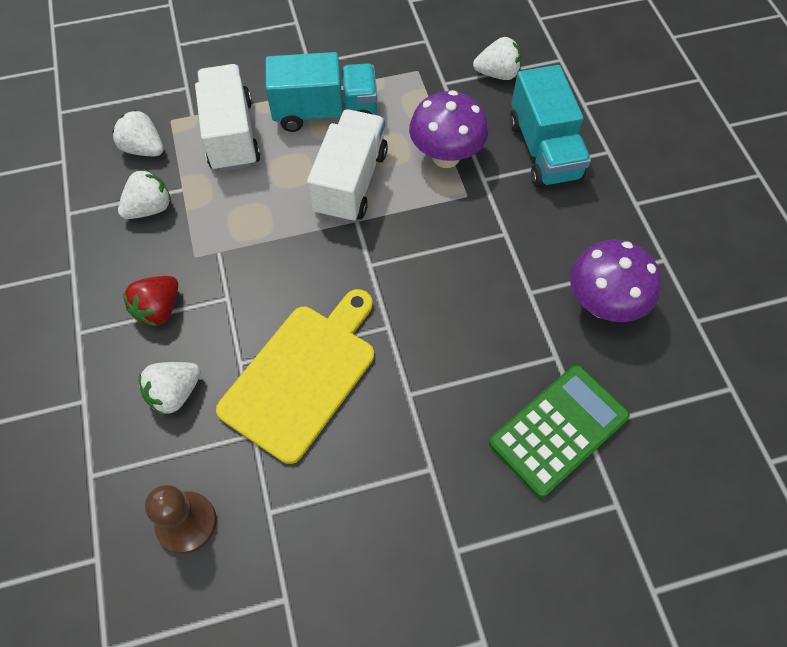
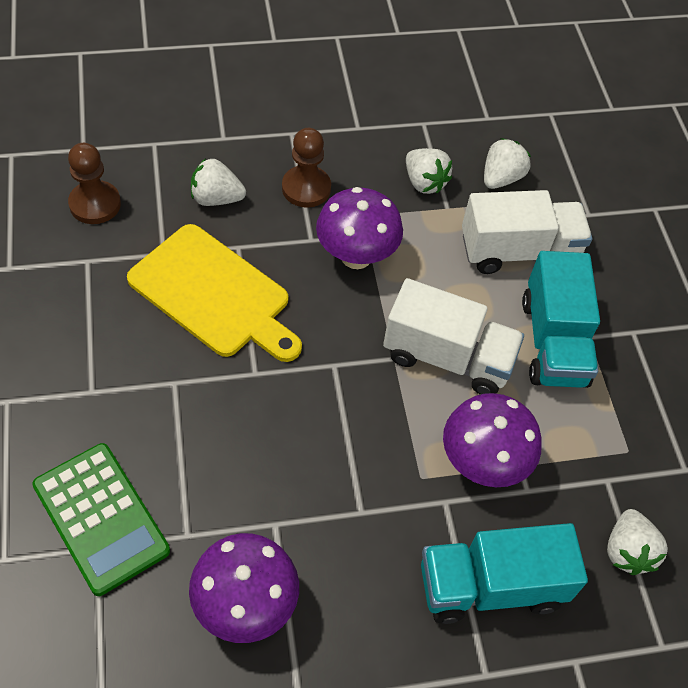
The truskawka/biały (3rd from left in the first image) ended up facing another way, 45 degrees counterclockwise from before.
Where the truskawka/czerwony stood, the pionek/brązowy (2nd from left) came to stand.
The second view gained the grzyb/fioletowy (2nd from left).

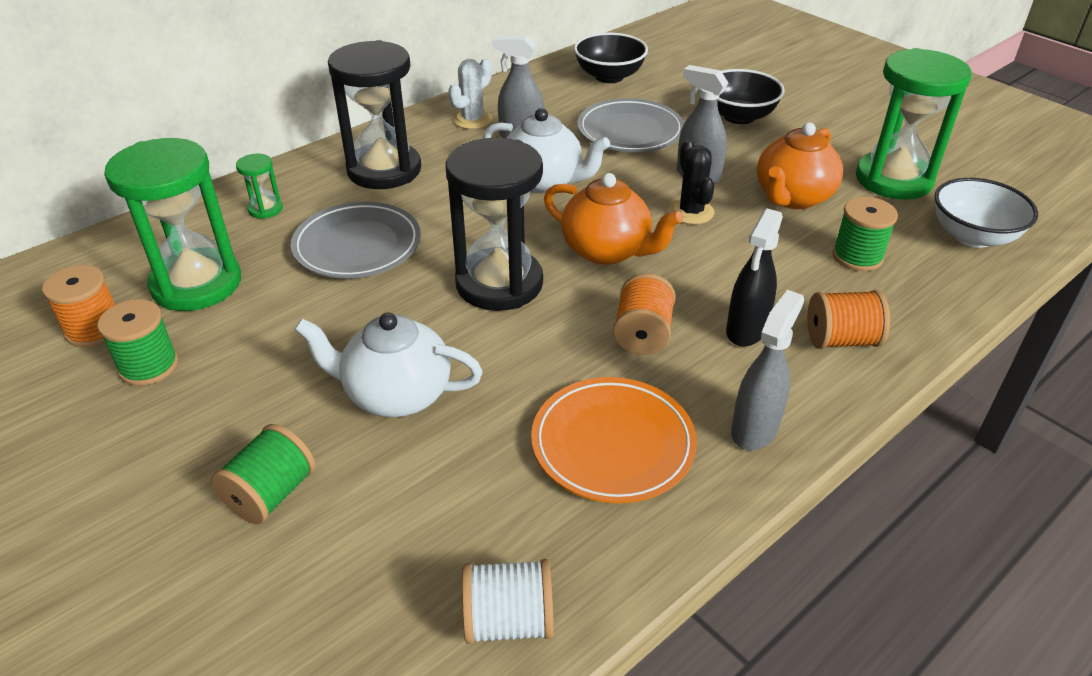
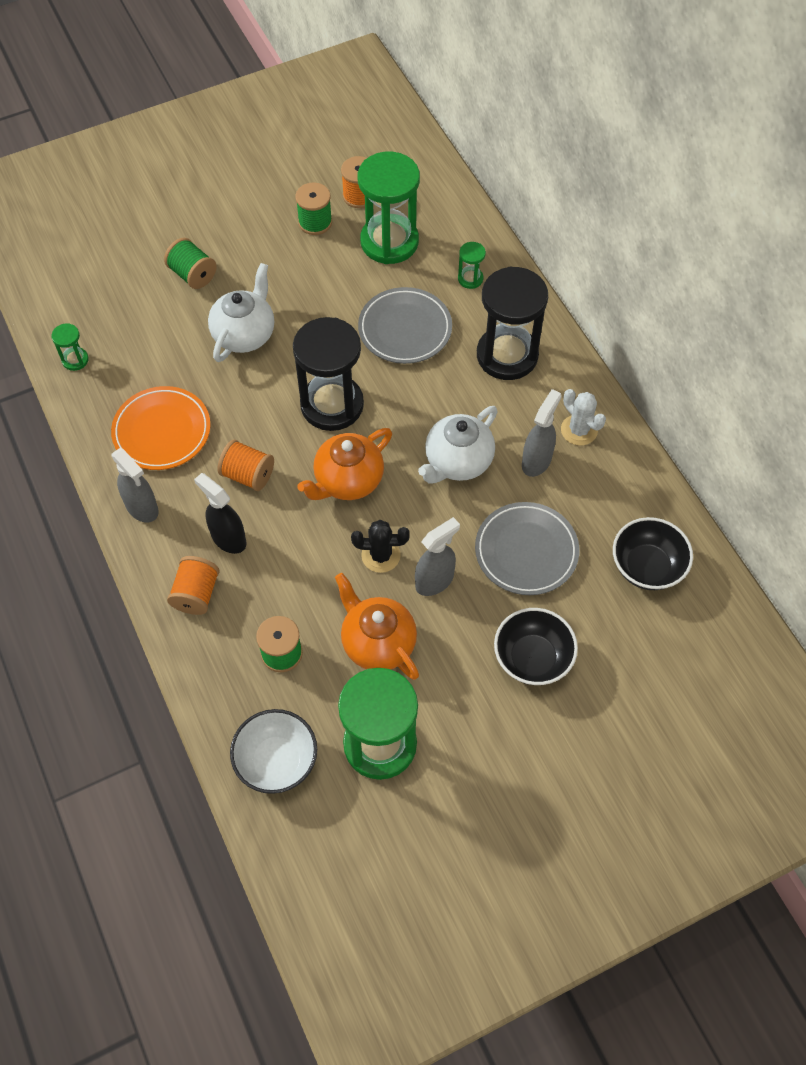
Where the szpulka/biały stood, the klepsydra/zielony (1st from left) came to stand.

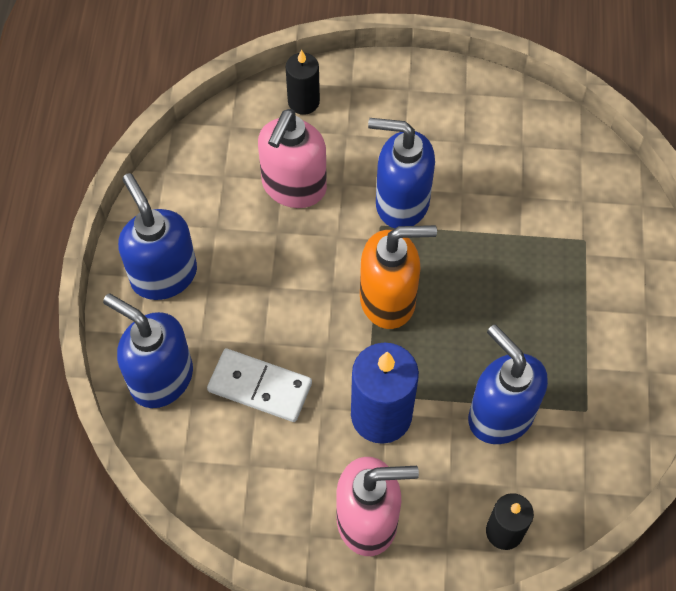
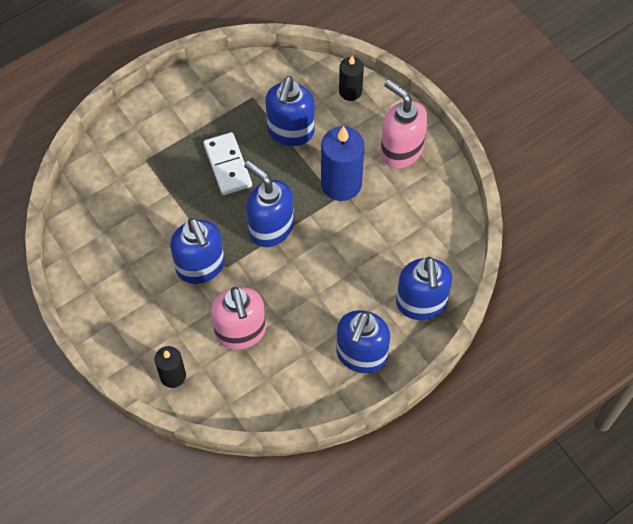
The kostka domina/biały ended up elsewhere.
The dozownik mydła/różowy (1st from left) ended up facing another way, 90 degrees clockwise from before.
What was the dozownik mydła/pomarańczowy turned into the dozownik mydła/niebieski (2nd from left).

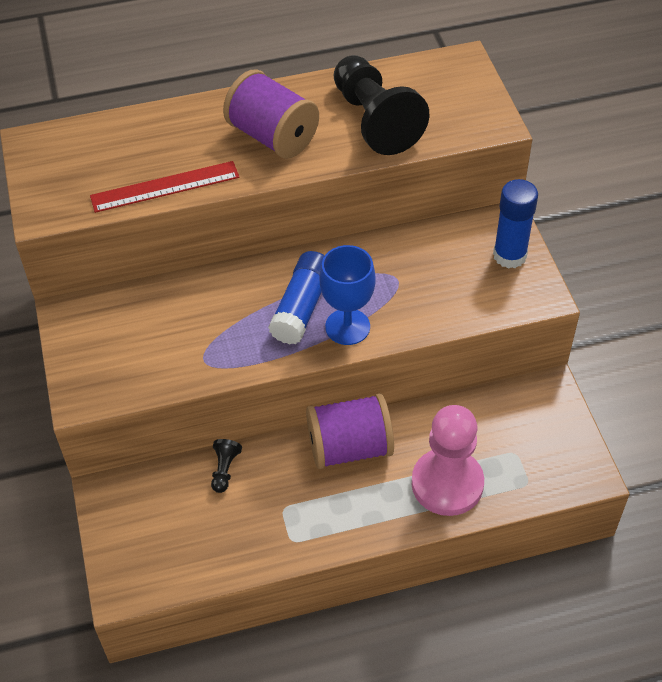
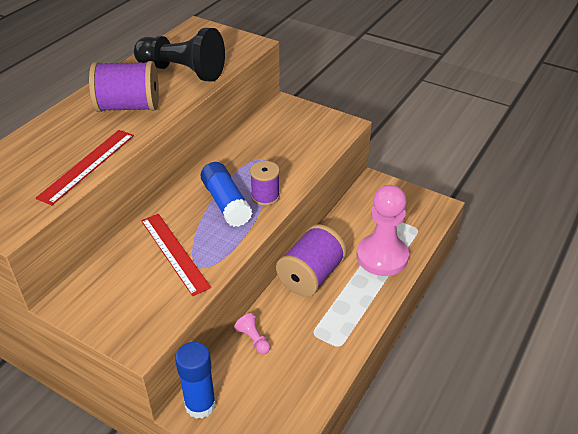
The second view gained the linijka/czerwony (2nd from left).
The klej w sztyfcie/niebieski (2nd from left in the first image) ended up elsewhere.
What was the pionek/czarny (1st from left) turned into the pionek/różowy (1st from left).
Where the kielich/niebieski stood, the szpulka/fioletowy (2nd from left) came to stand.

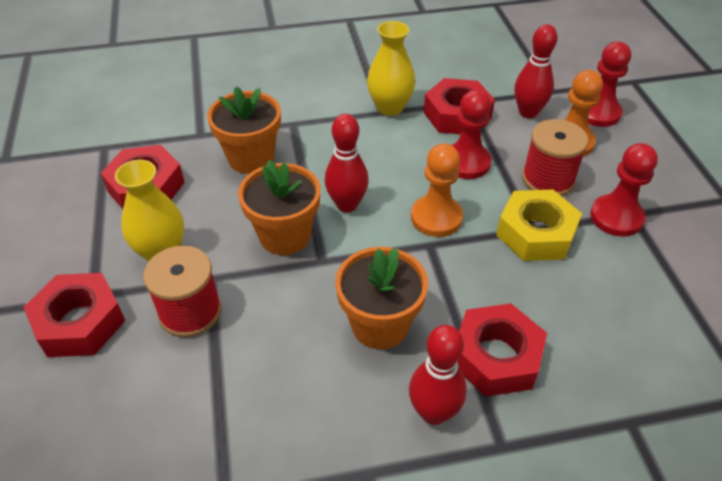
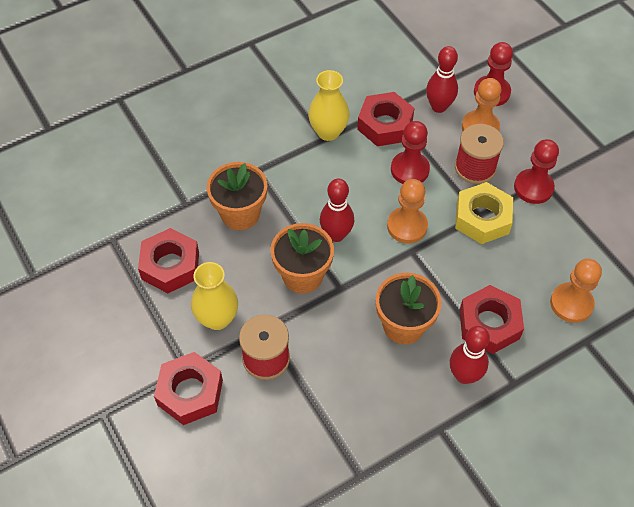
The second view gained the pionek/pomarańczowy (3rd from left).

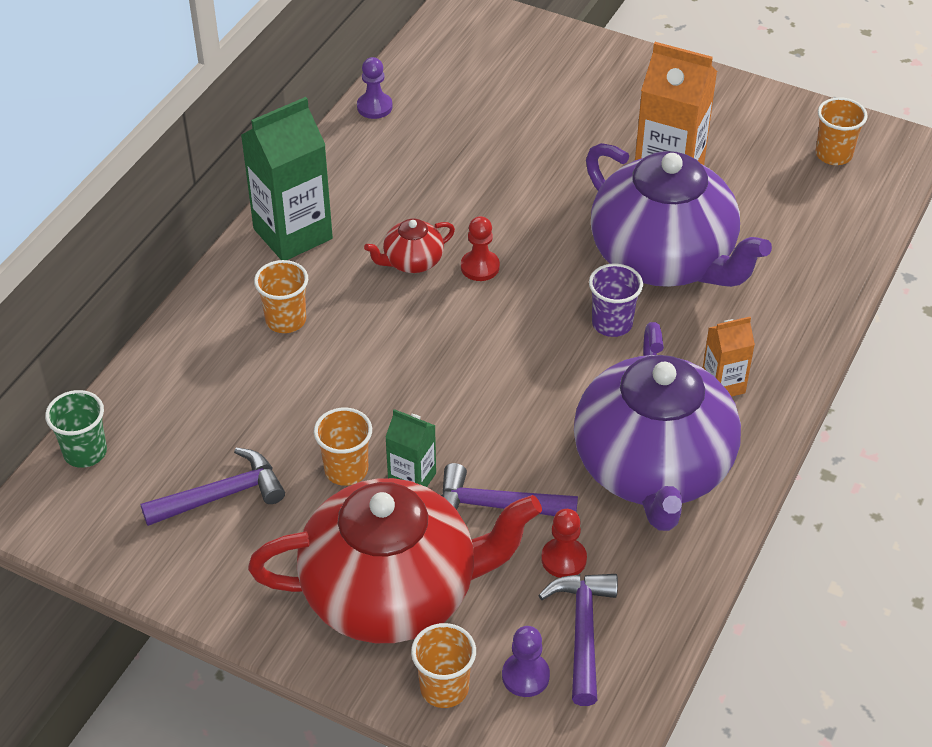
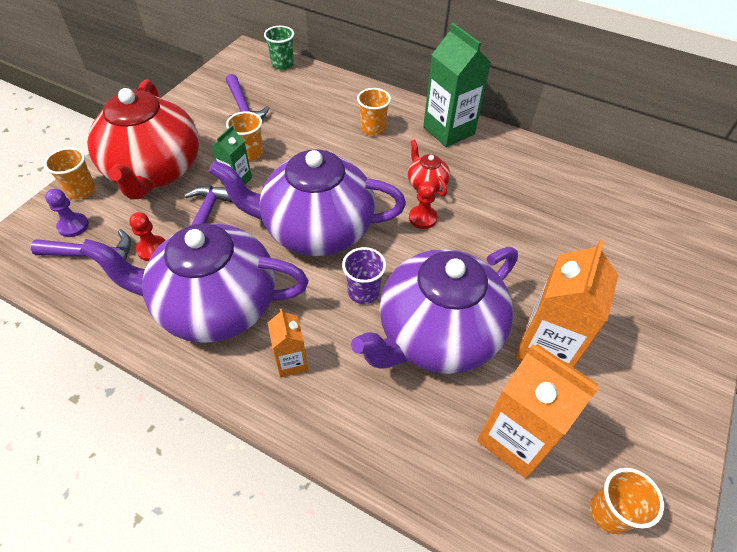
The second view gained the imbryk/fioletowy (2nd from left).
The second view gained the karton mleka/pomarańczowy (2nd from left).
The second view lost the pionek/fioletowy (1st from left).

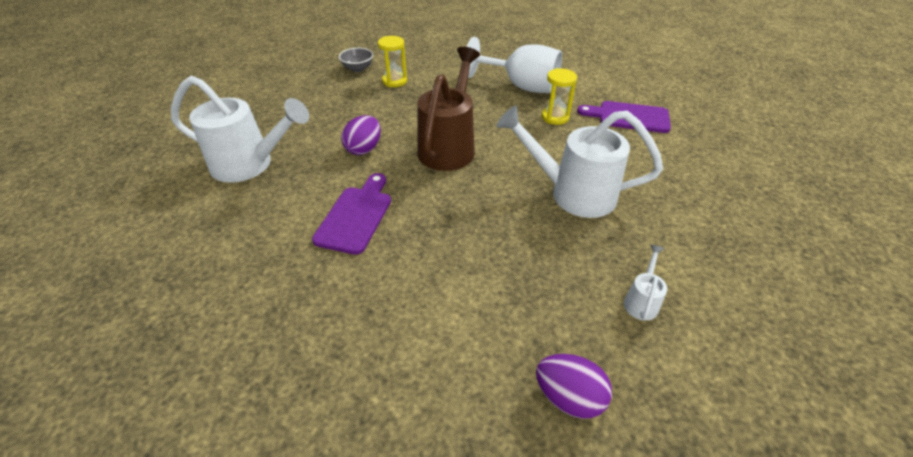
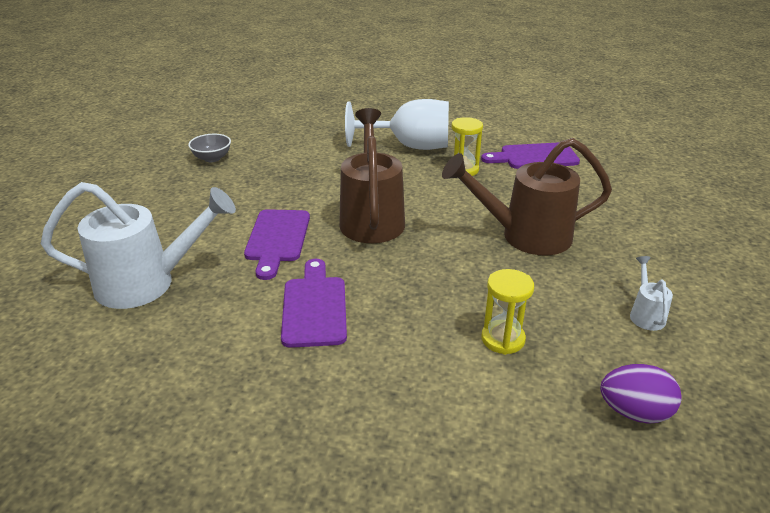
Where the jajko/fioletowy (1st from left) stood, the deska do krojenia/fioletowy (1st from left) came to stand.
What was the konewka/biały (2nd from left) turned into the konewka/brązowy (2nd from left).
The klepsydra/żółty (1st from left in the first image) ended up elsewhere.

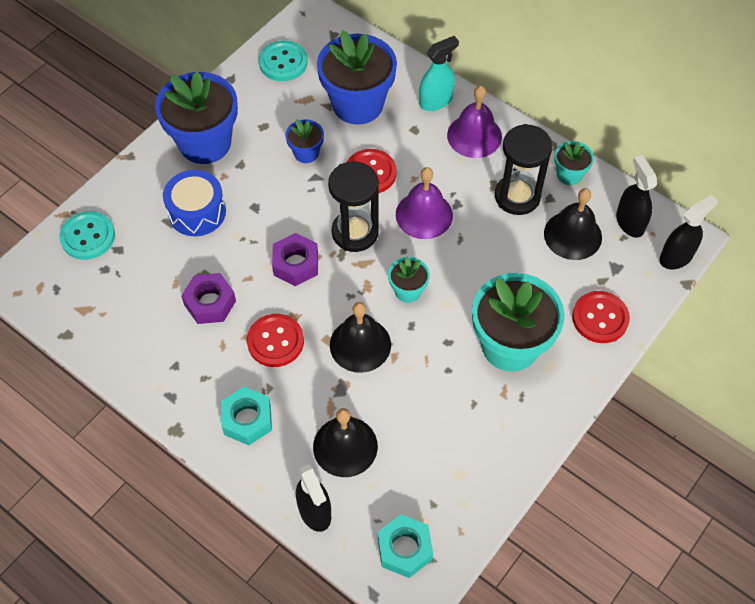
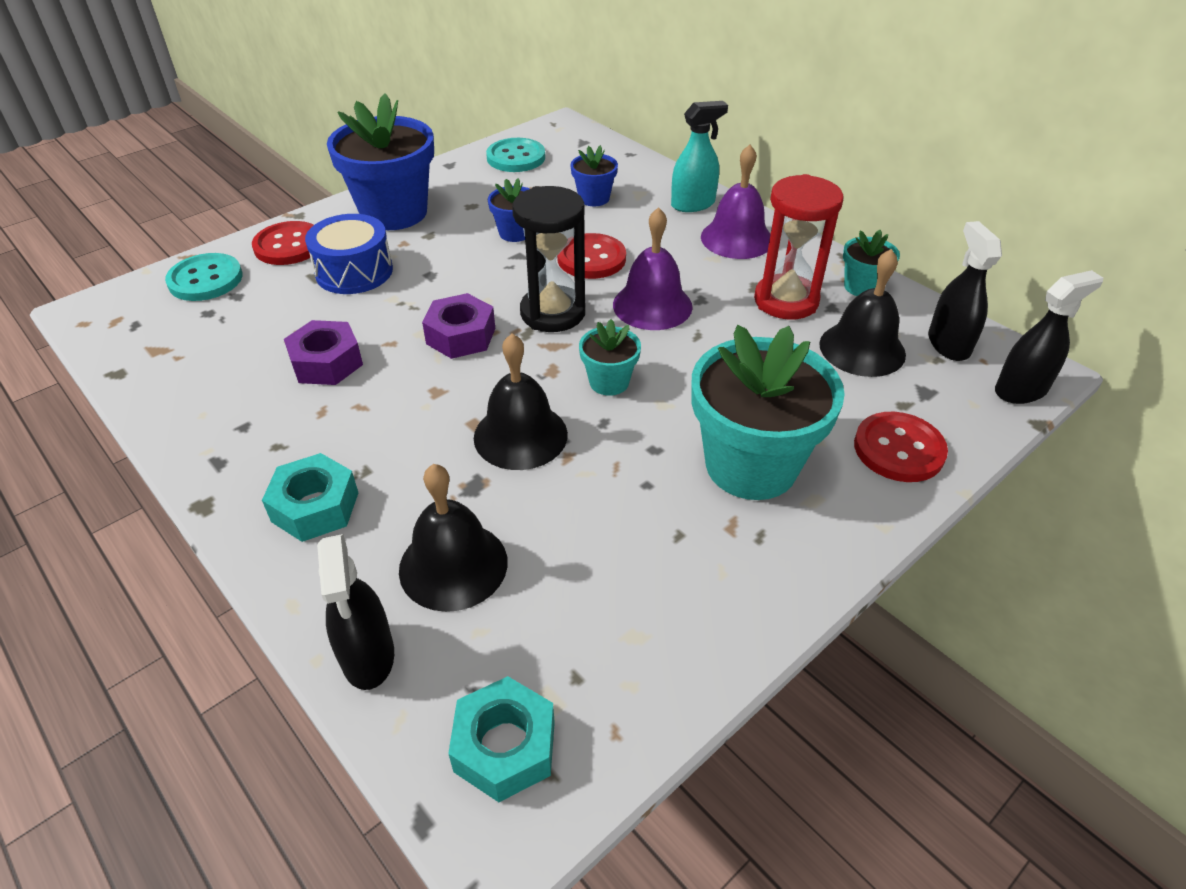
The guzik/czerwony (1st from left) ended up elsewhere.
The size of the doniczka/niebieski (3rd from left) changed by a factor of 0.48.
What was the klepsydra/czarny (2nd from left) turned into the klepsydra/czerwony.

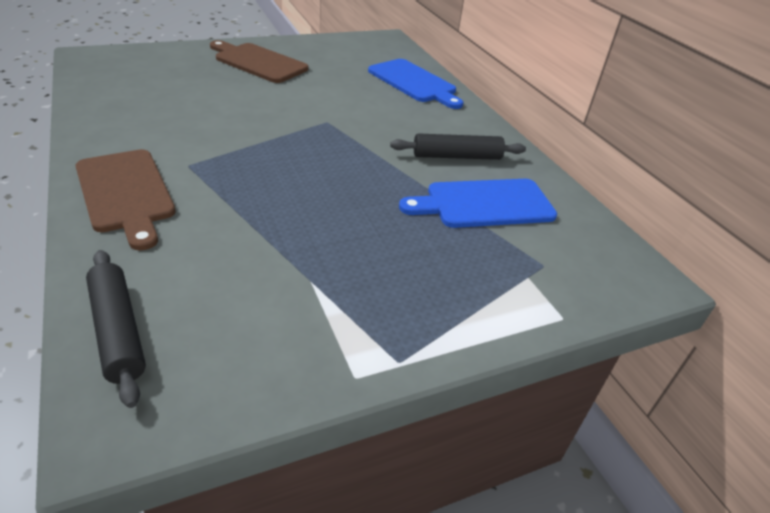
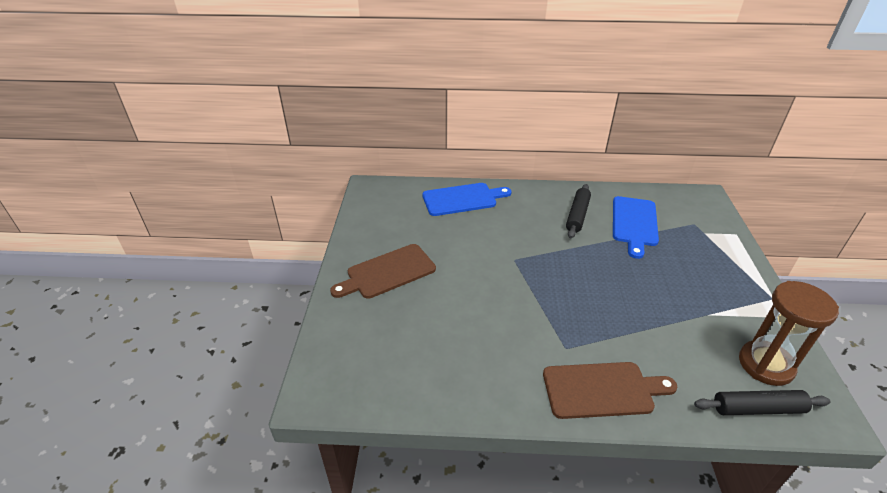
The second view gained the klepsydra/brązowy.

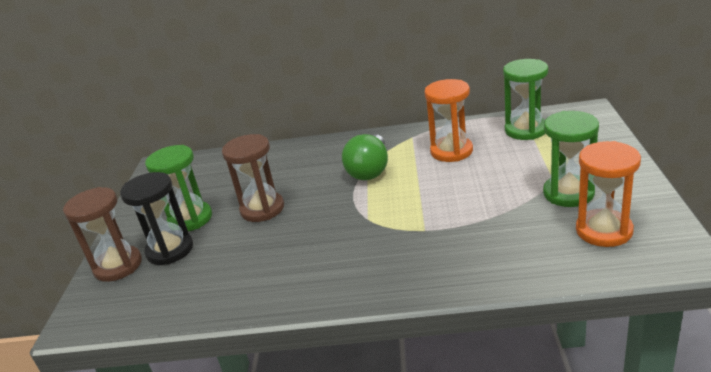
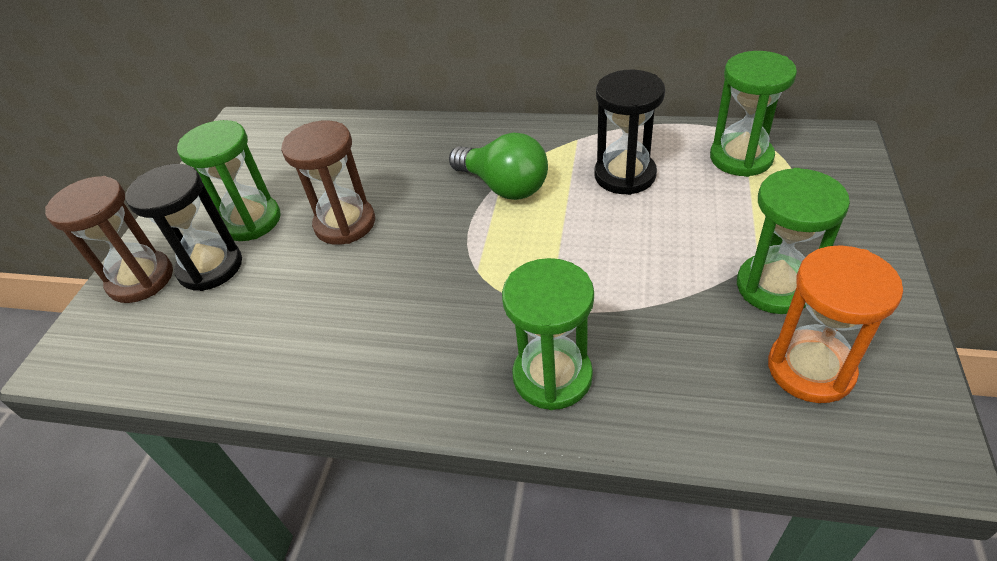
The żarówka/zielony ended up facing another way, 75 degrees counterclockwise from before.
The second view gained the klepsydra/zielony (2nd from left).
What was the klepsydra/pomarańczowy (1st from left) turned into the klepsydra/czarny (2nd from left).

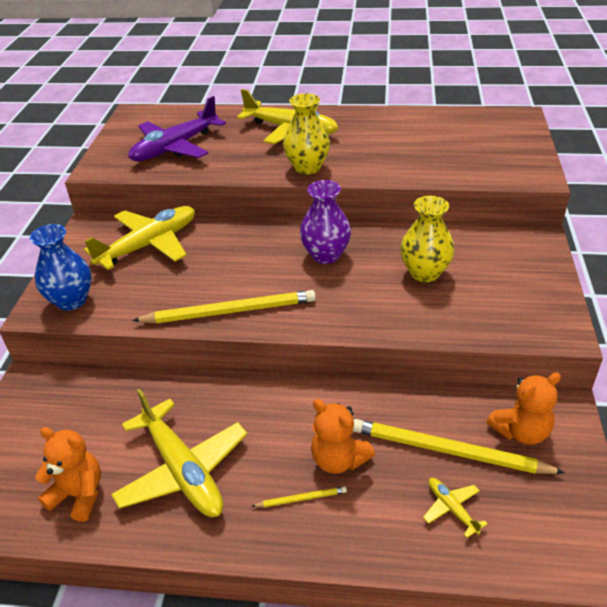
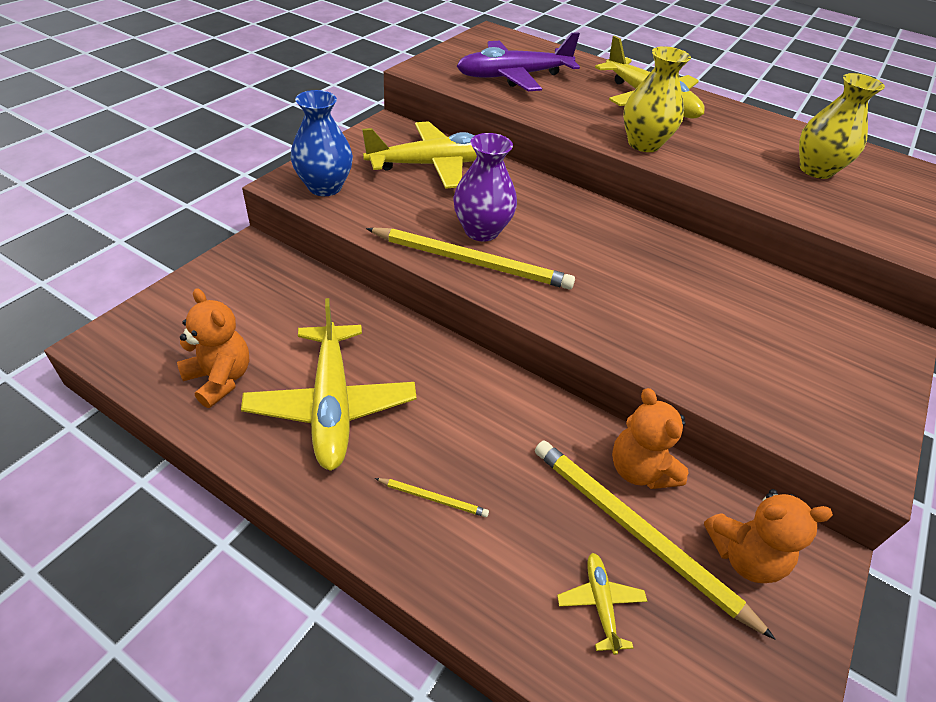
The wazon/fioletowy ended up elsewhere.
The miś/pomarańczowy (2nd from left) ended up elsewhere.
The wazon/żółty (2nd from left) ended up elsewhere.

